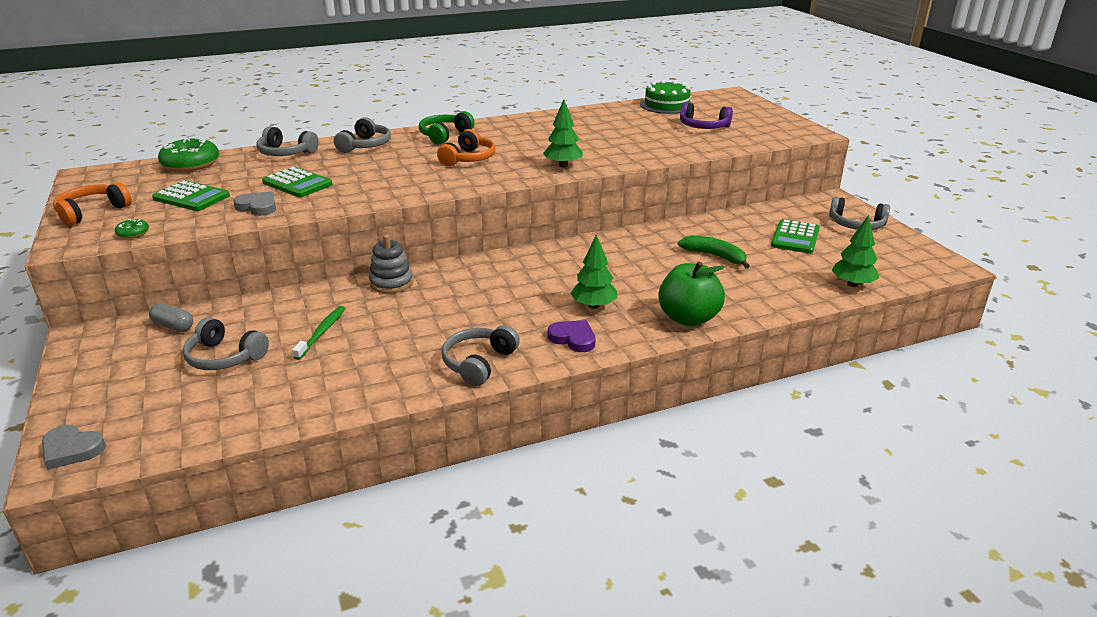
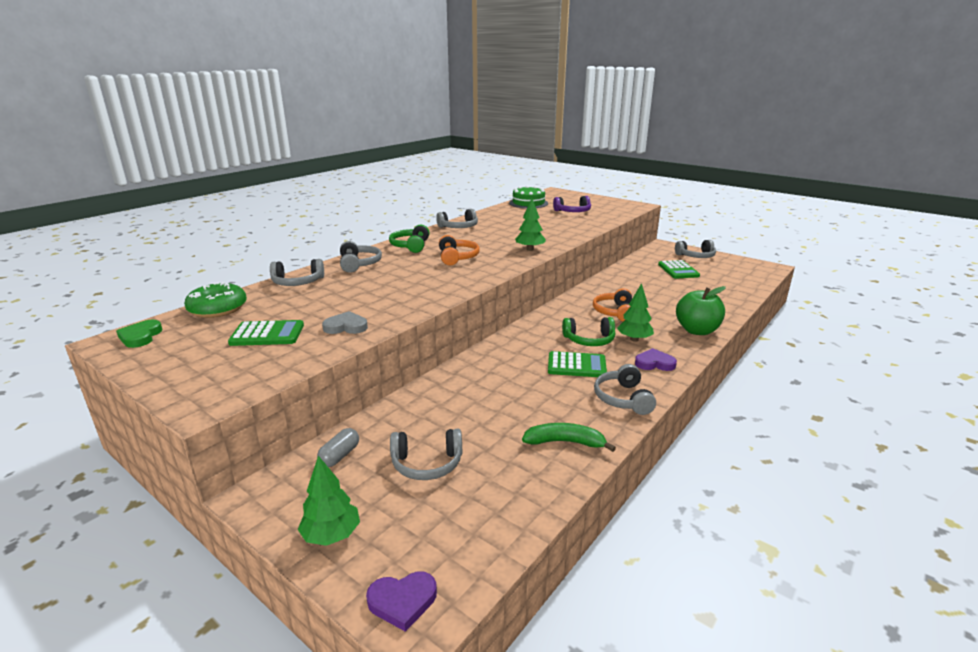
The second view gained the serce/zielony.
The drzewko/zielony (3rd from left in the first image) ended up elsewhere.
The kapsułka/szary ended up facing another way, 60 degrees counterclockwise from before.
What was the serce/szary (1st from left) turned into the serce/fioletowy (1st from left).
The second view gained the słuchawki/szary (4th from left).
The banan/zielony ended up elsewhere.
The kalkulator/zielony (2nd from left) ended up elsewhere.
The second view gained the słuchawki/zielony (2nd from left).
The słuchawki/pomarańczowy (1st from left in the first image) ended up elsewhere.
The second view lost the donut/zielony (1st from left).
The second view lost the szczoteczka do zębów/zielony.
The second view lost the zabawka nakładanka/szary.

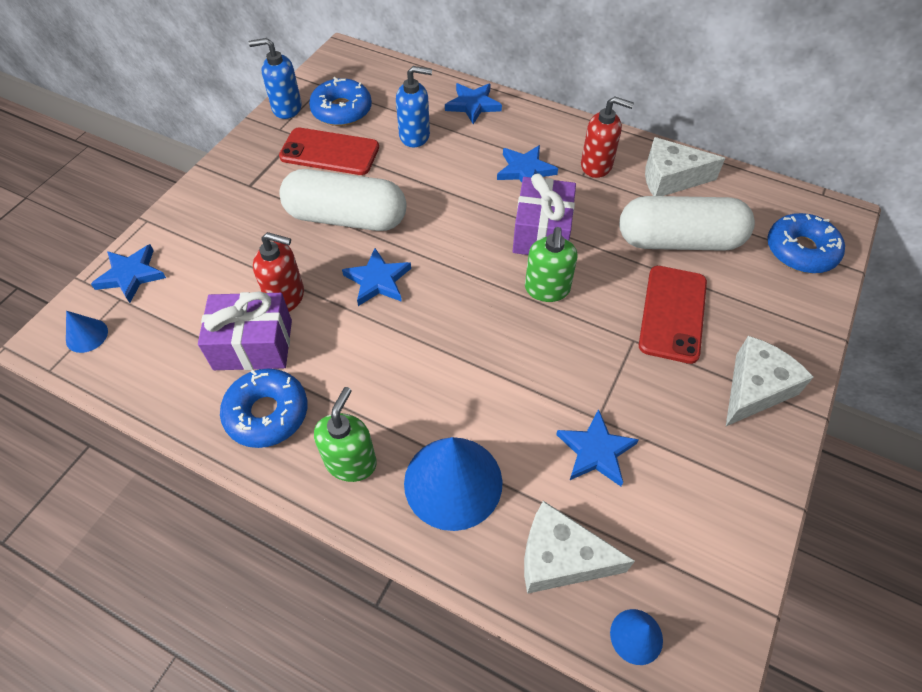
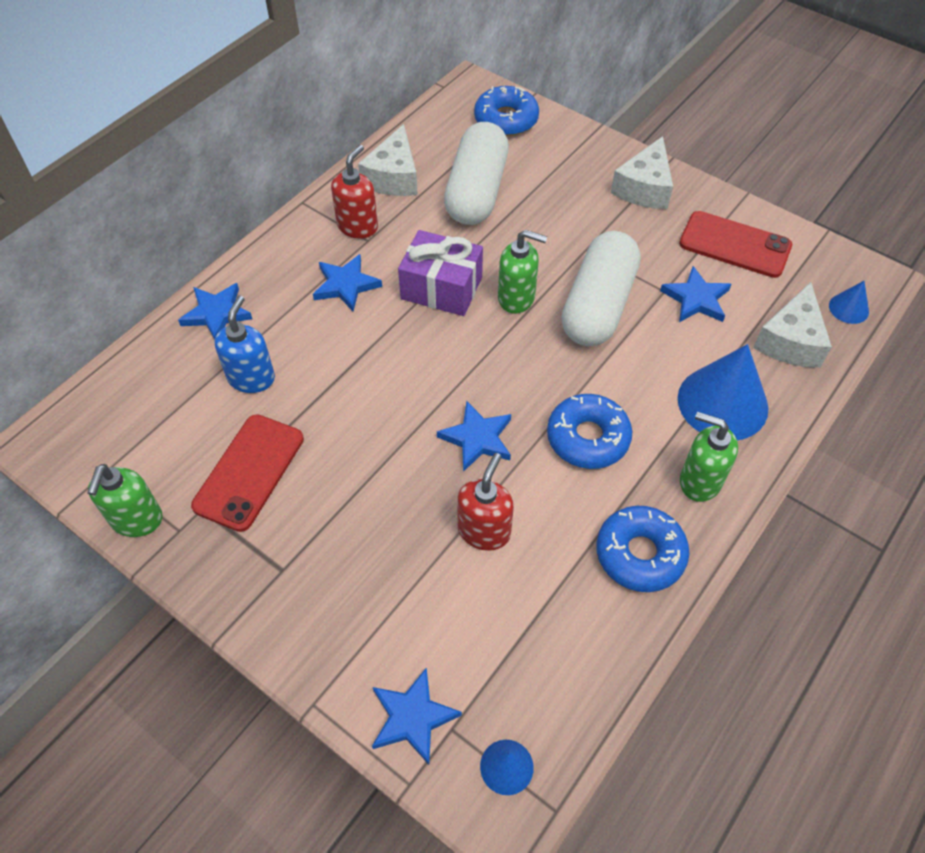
What was the dozownik mydła/niebieski (1st from left) turned into the dozownik mydła/zielony (1st from left).
The donut/niebieski (2nd from left) ended up elsewhere.
The kapsułka/biały (1st from left in the first image) ended up elsewhere.
The ser/biały (3rd from left in the first image) ended up facing another way, 120 degrees counterclockwise from before.
The telefon/czerwony (2nd from left) ended up elsewhere.
The second view lost the prezent/fioletowy (1st from left).

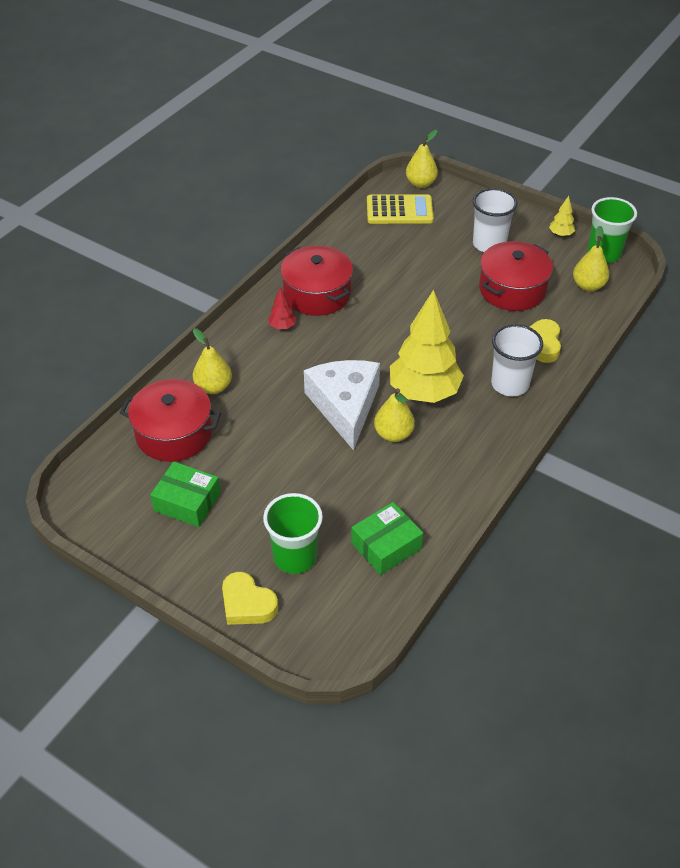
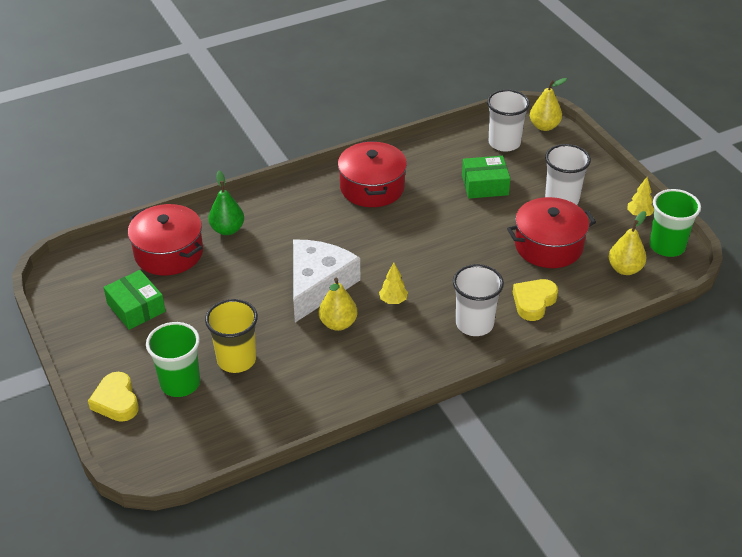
The second view gained the szklanka/żółty.
What was the gruszka/żółty (1st from left) turned into the gruszka/zielony.
The size of the drzewko/żółty (1st from left) changed by a factor of 0.41.
The pudełko/zielony (2nd from left) ended up elsewhere.
Where the kalkulator/żółty stood, the szklanka/biały (2nd from left) came to stand.
The second view lost the drzewko/czerwony.

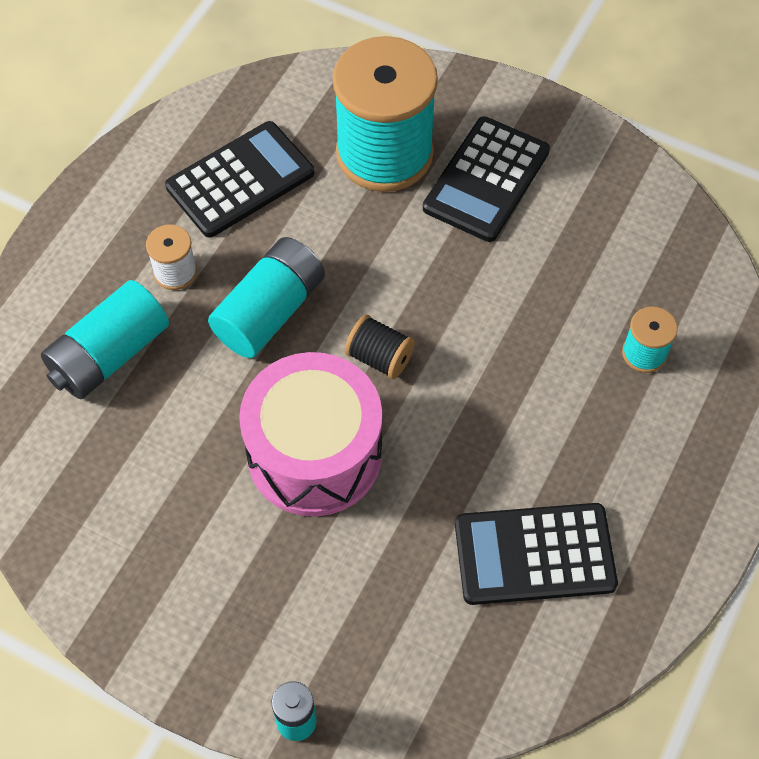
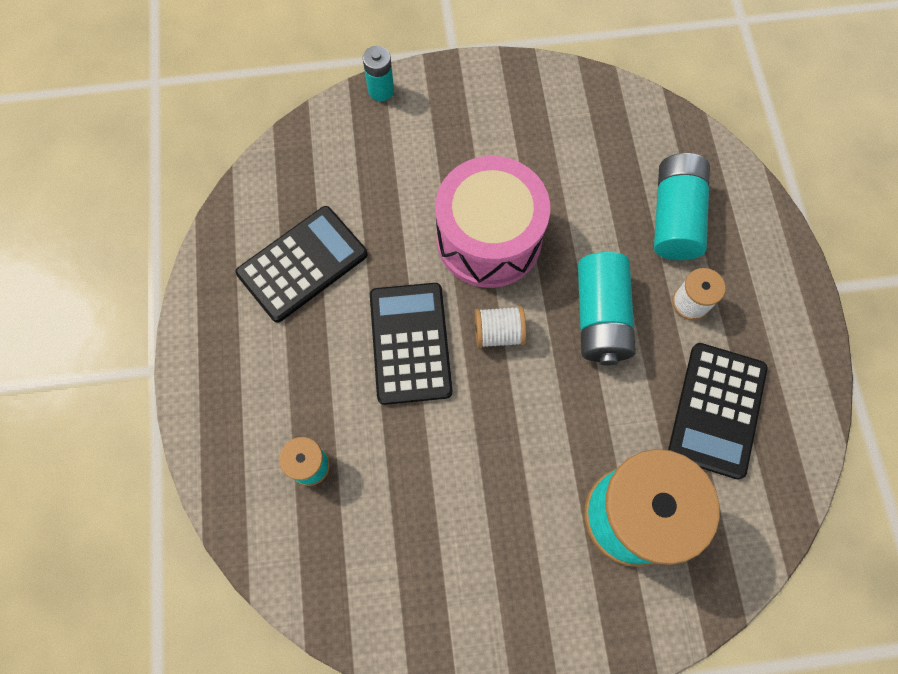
The kalkulator/czarny (2nd from left) ended up elsewhere.
What was the szpulka/czarny turned into the szpulka/biały (1st from left).

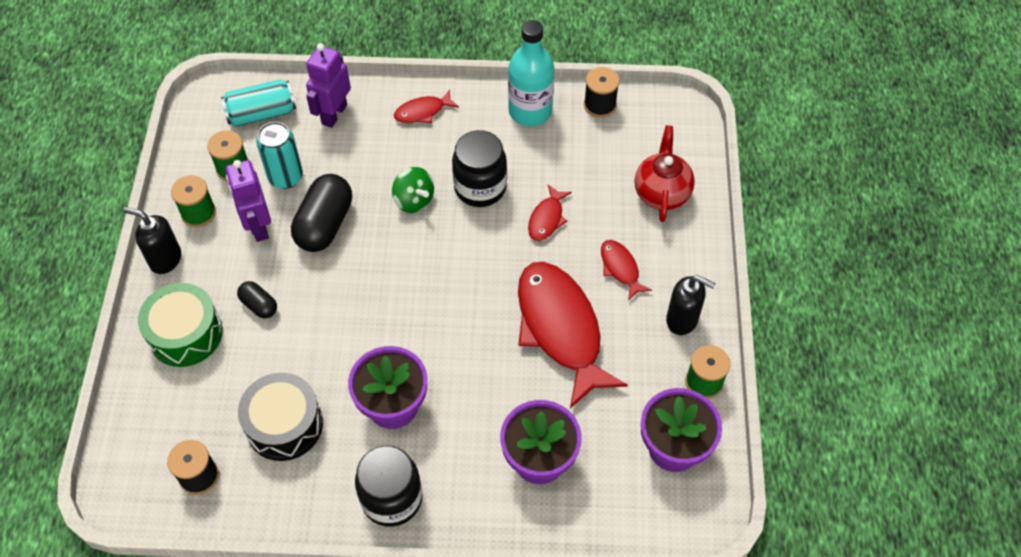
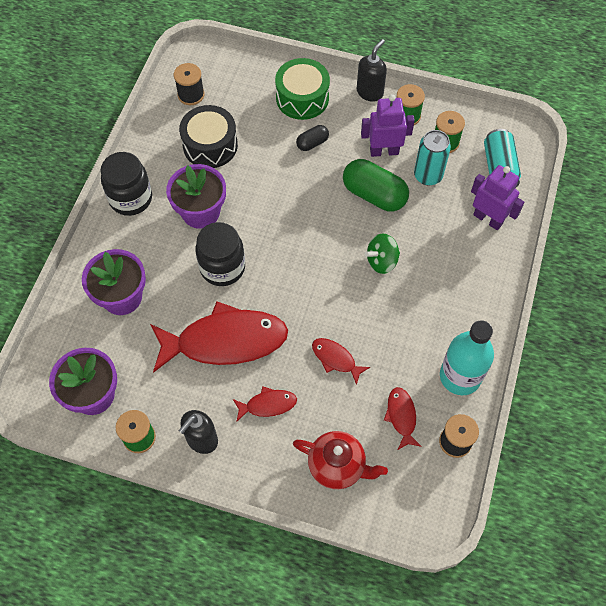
The słoik/czarny (2nd from left) ended up elsewhere.
What was the kapsułka/czarny (2nd from left) turned into the kapsułka/zielony.
The ryba/czerwony (1st from left in the first image) ended up elsewhere.

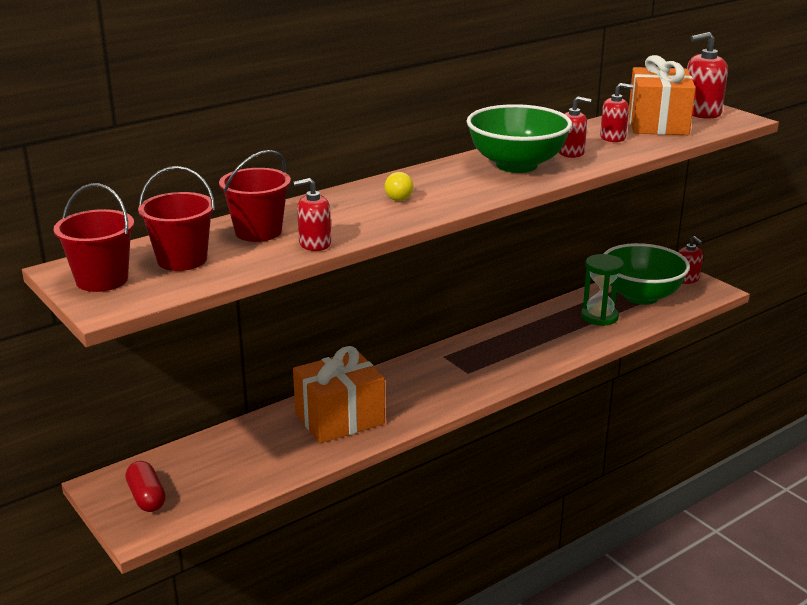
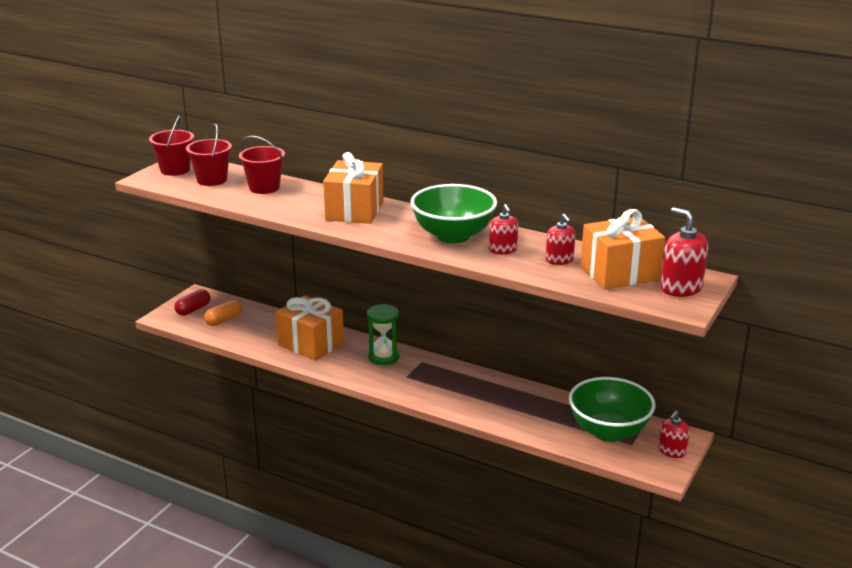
The second view gained the kapsułka/pomarańczowy.
Where the żarówka/żółty stood, the prezent/pomarańczowy (2nd from left) came to stand.
The klepsydra/zielony ended up elsewhere.
The second view lost the dozownik mydła/czerwony (1st from left).

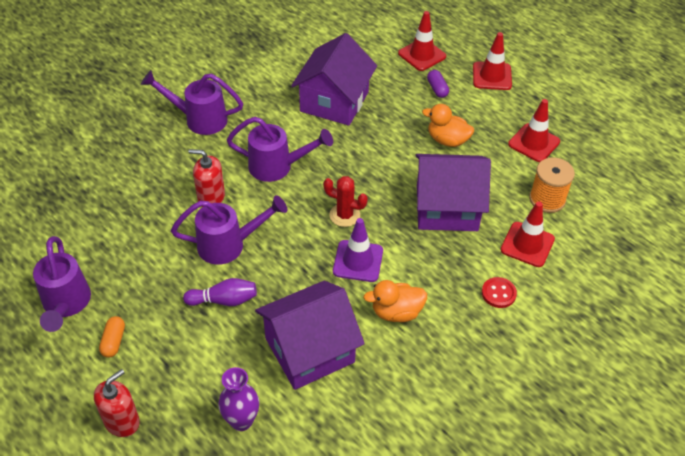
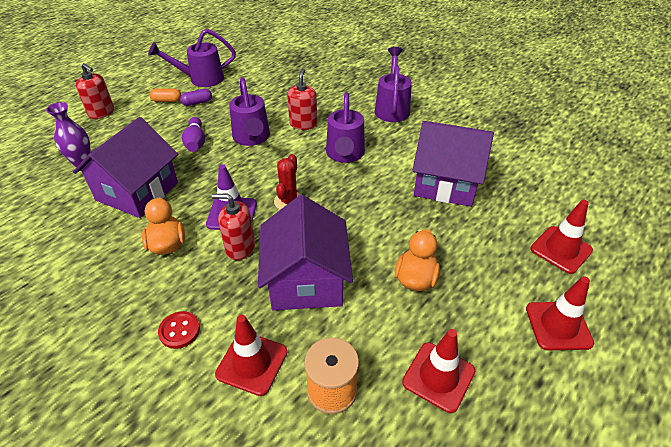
The domek/fioletowy (1st from left) ended up facing another way, 60 degrees clockwise from before.
The kapsułka/fioletowy ended up elsewhere.
The second view gained the dozownik mydła/czerwony (2nd from left).

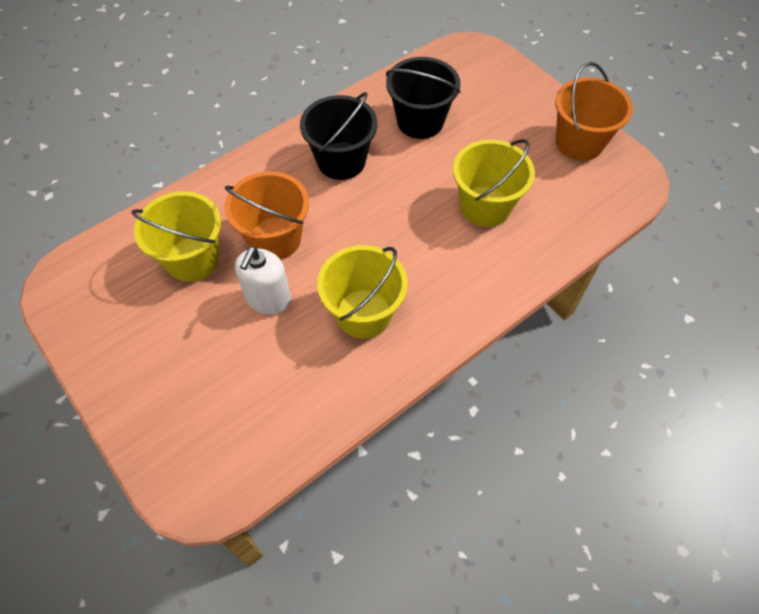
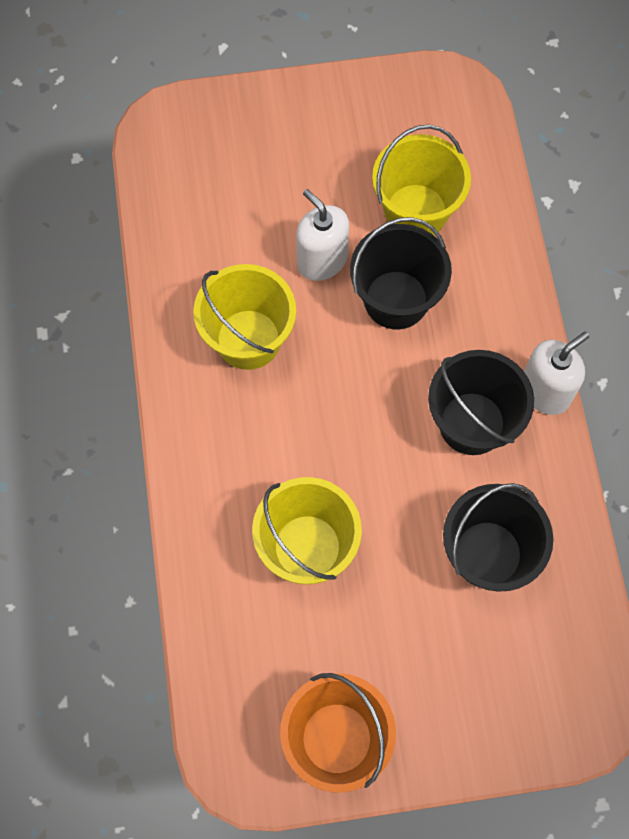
What was the wiadro/pomarańczowy (1st from left) turned into the wiadro/czarny (1st from left).
The second view gained the dozownik mydła/biały (2nd from left).

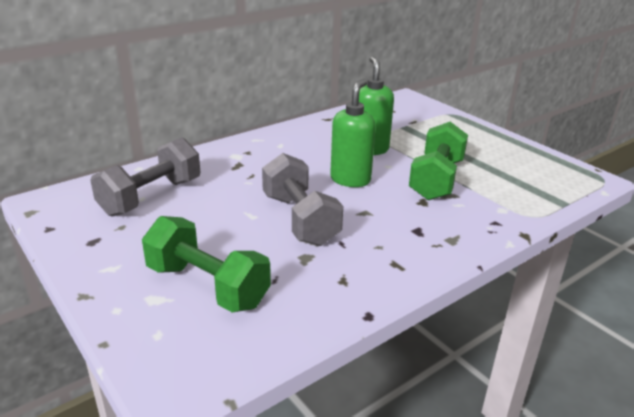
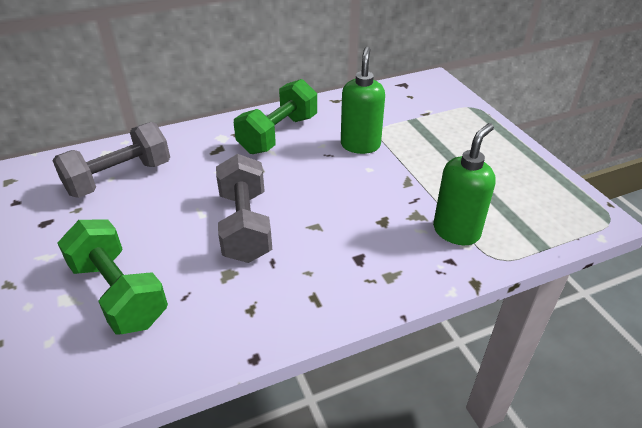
The hantel/zielony (2nd from left) ended up elsewhere.
The dozownik mydła/zielony (1st from left in the first image) ended up elsewhere.

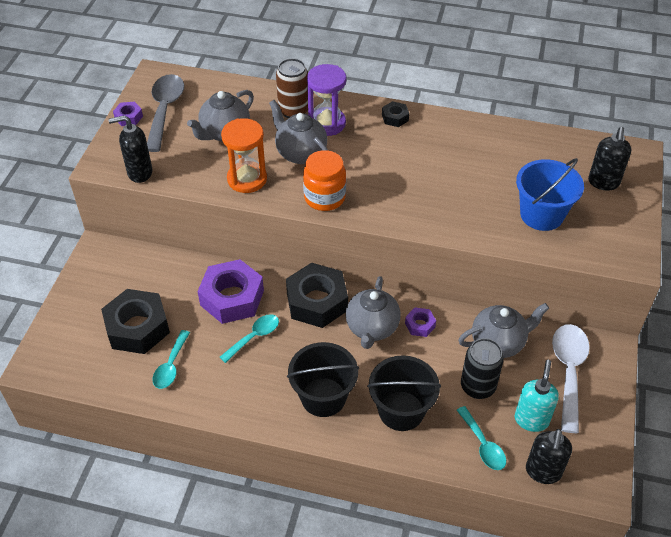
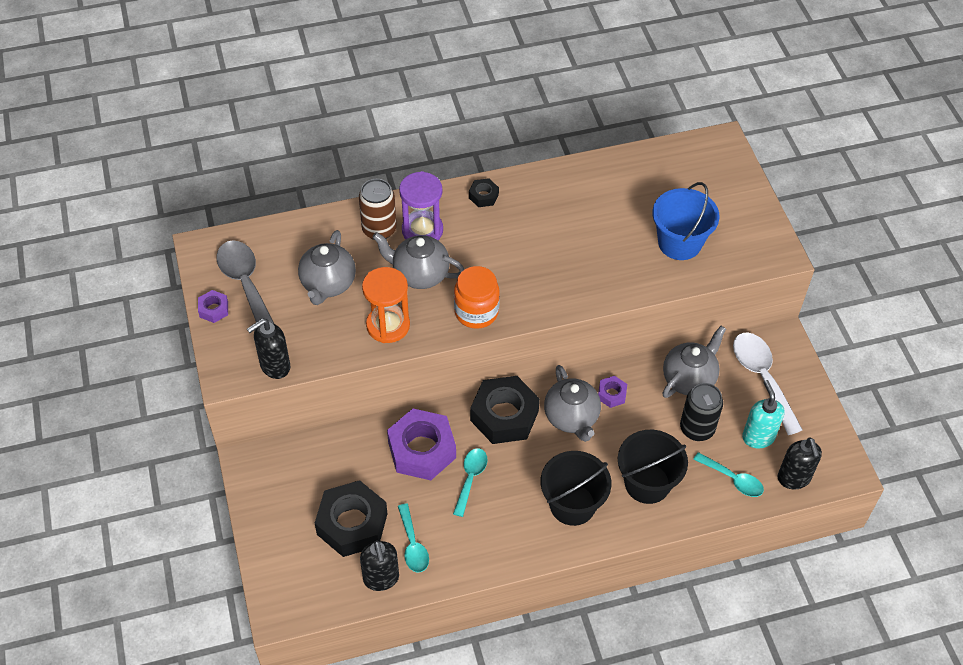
The dozownik mydła/czarny (3rd from left in the first image) ended up elsewhere.

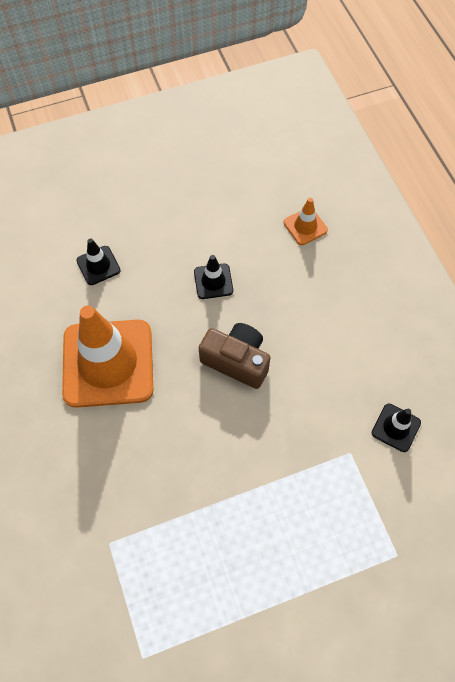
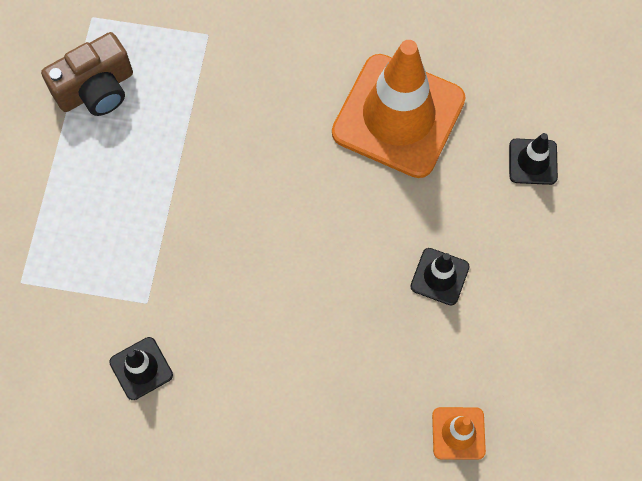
The aparat fotograficzny/brązowy ended up elsewhere.

